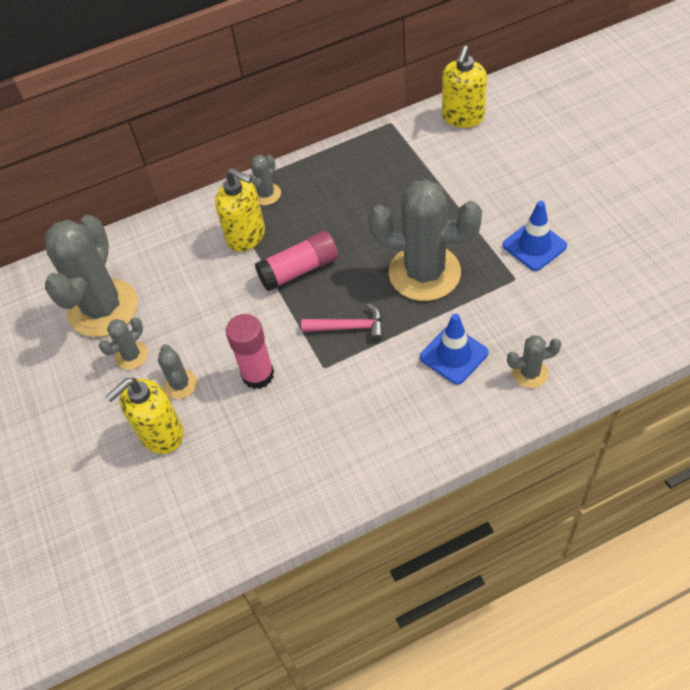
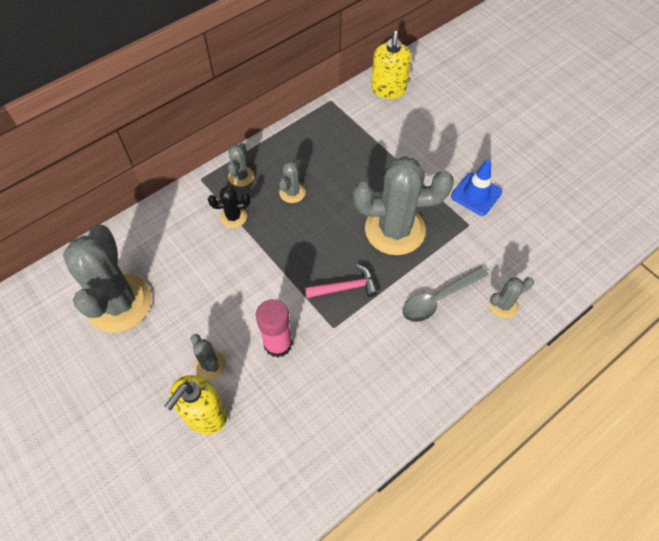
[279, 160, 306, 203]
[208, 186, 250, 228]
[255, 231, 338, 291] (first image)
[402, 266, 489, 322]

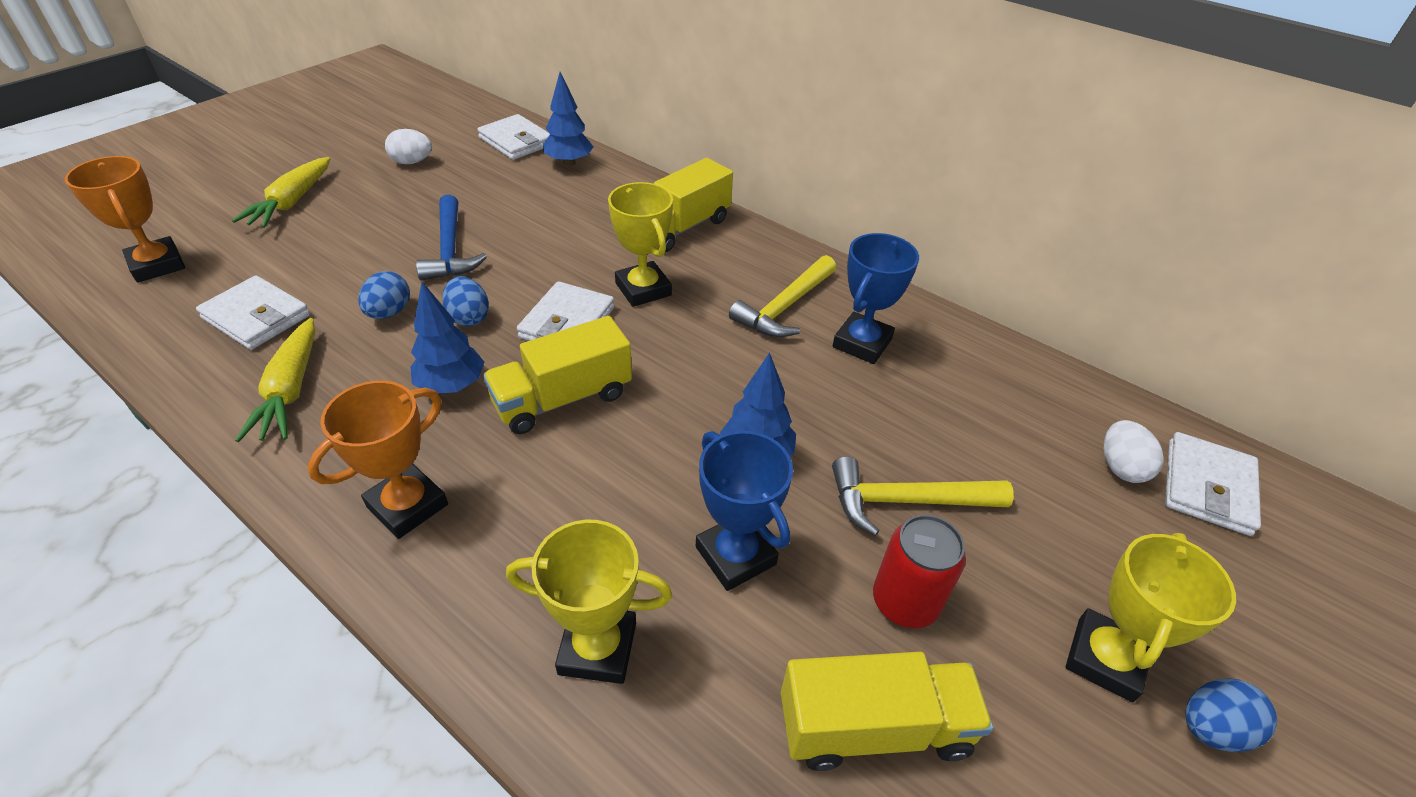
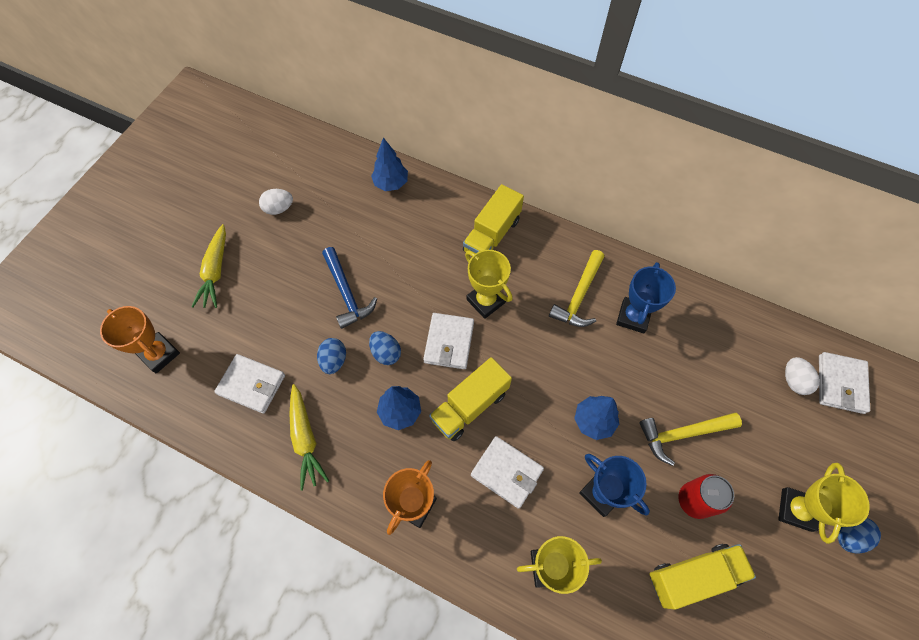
[471, 436, 544, 509]

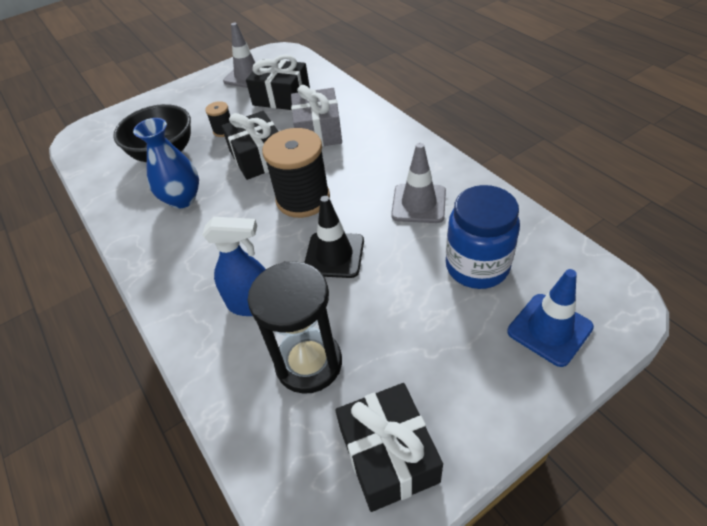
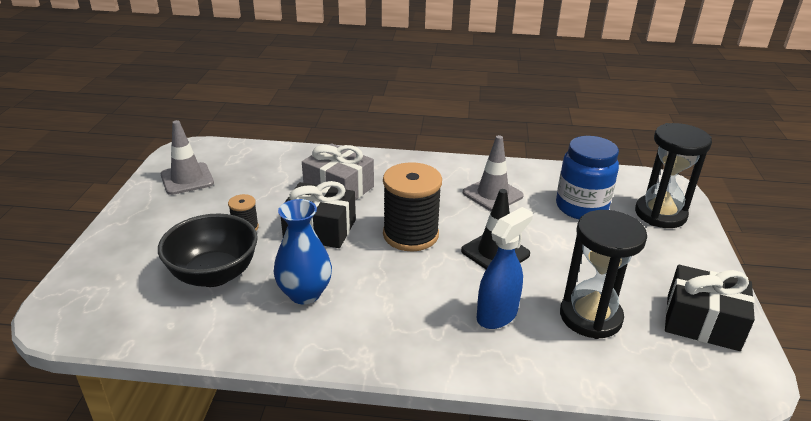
[246, 55, 310, 110] (first image)
[635, 123, 712, 228]

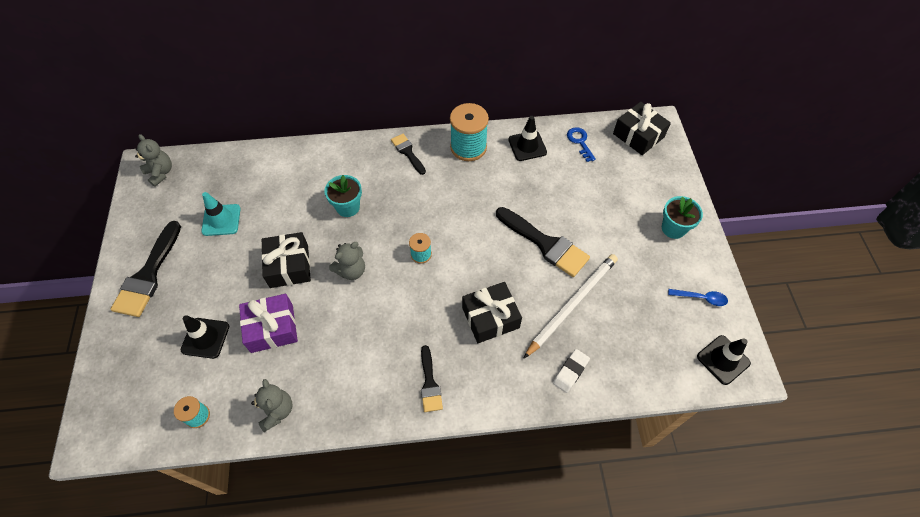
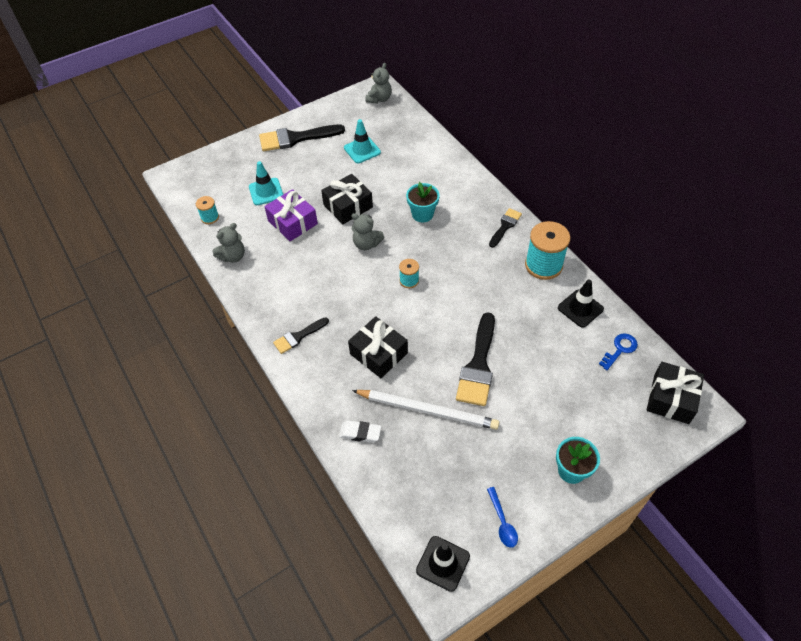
[249, 161, 283, 205]

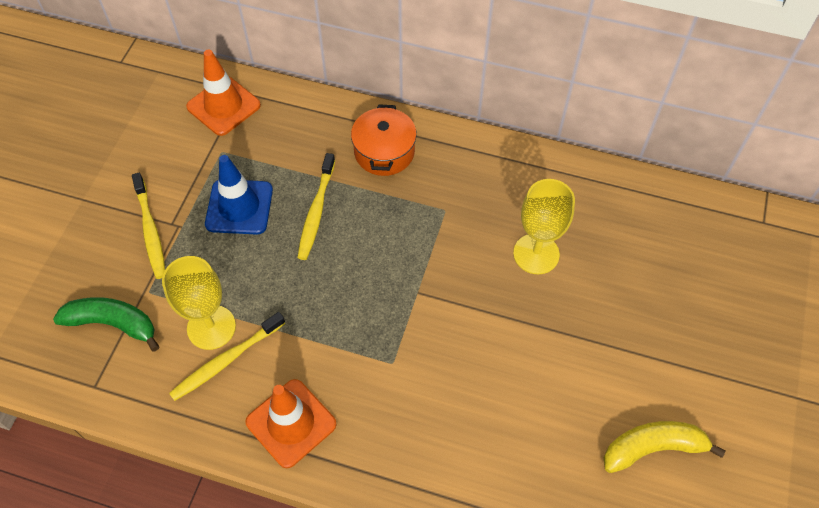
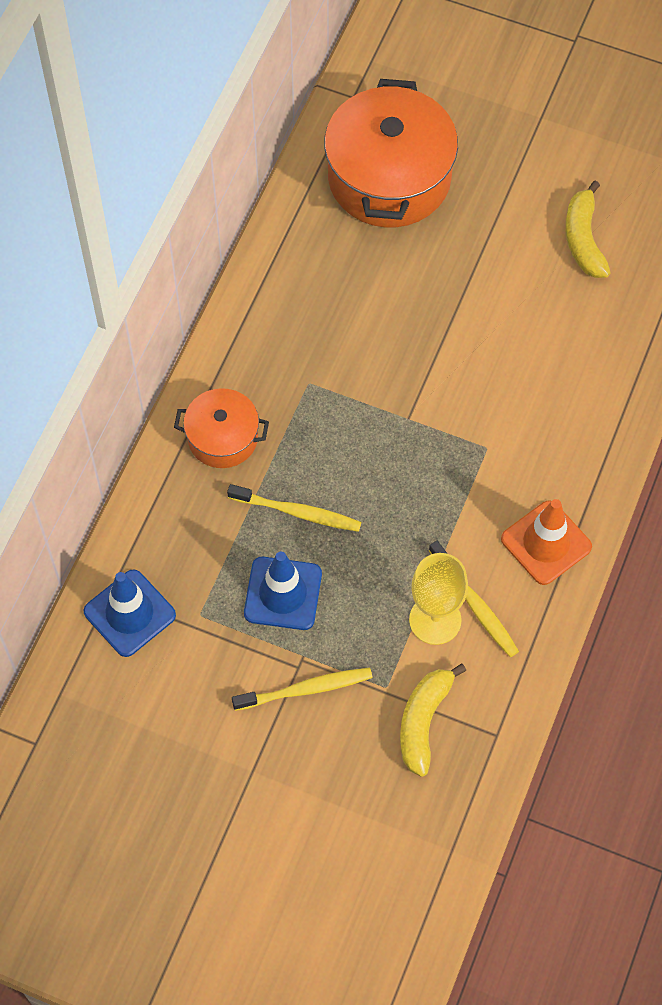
[400, 663, 466, 777]
[84, 569, 176, 657]
[513, 179, 575, 274] (first image)
[324, 79, 458, 227]

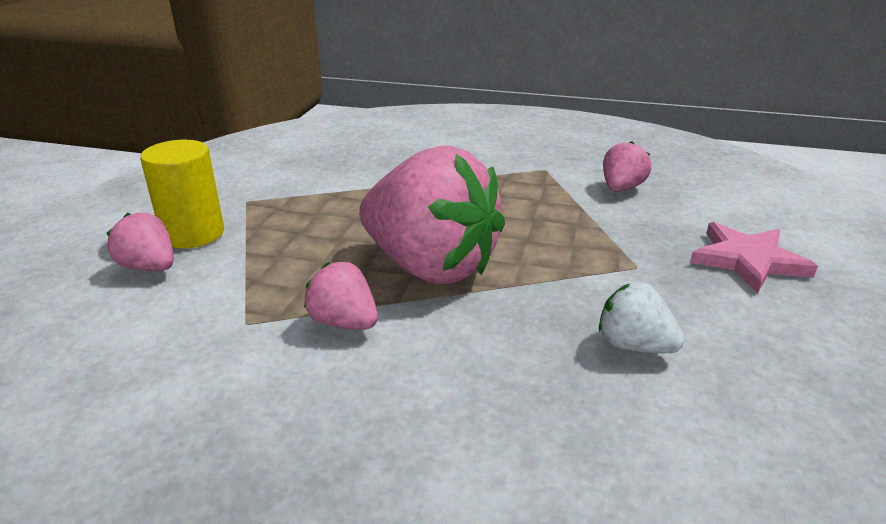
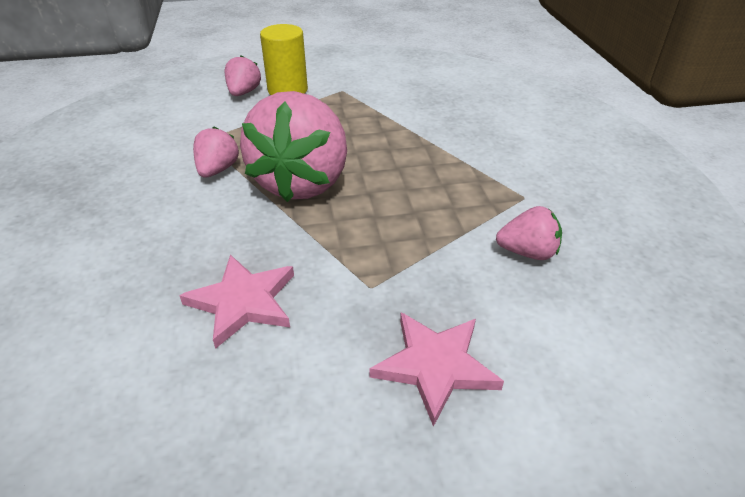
[179, 255, 294, 349]

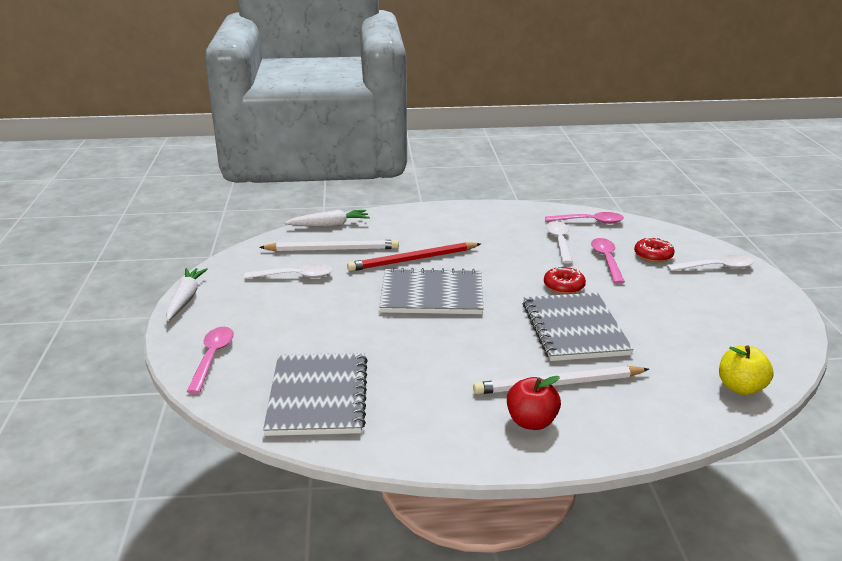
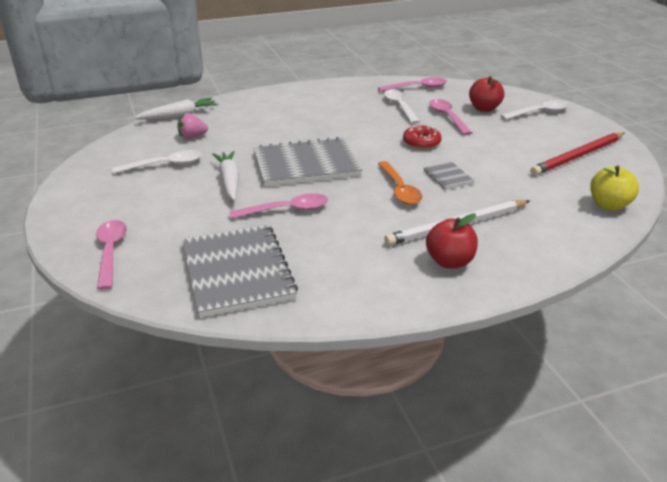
[212, 151, 239, 201]
[178, 113, 208, 139]
[530, 132, 625, 176]
[424, 162, 475, 190]
[469, 76, 504, 112]
[229, 193, 328, 219]
[378, 161, 422, 205]

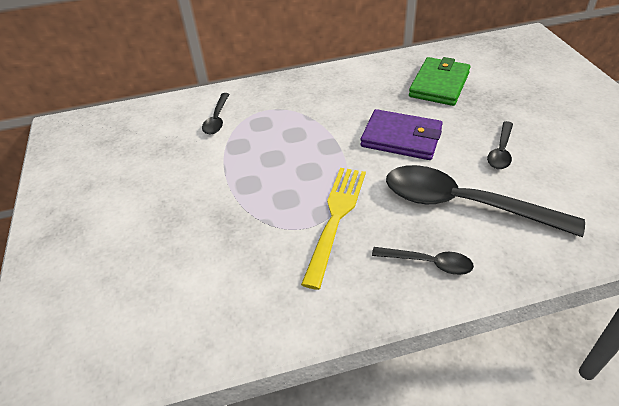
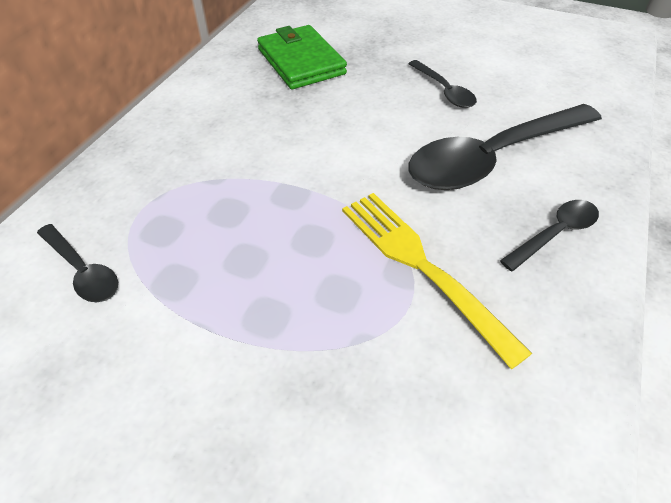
[360, 109, 443, 160] (first image)

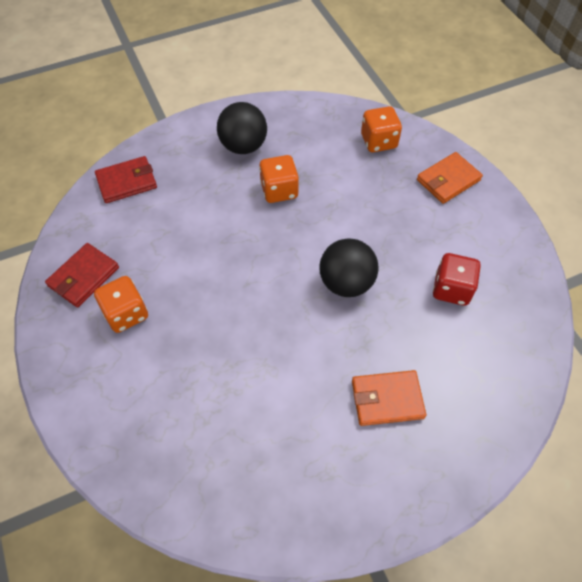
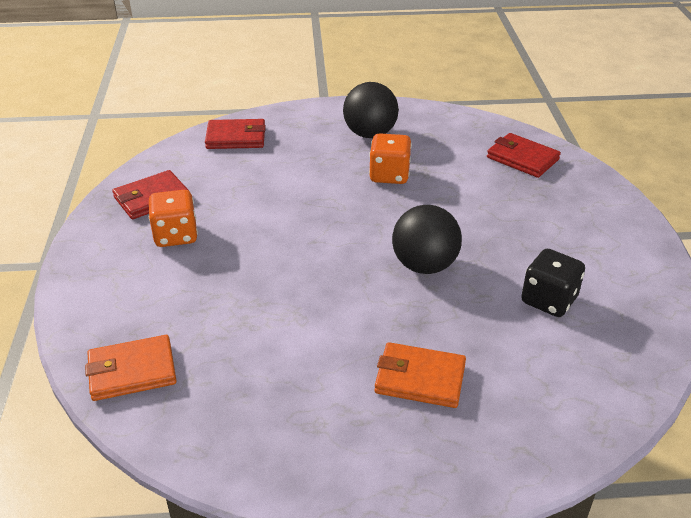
[487, 133, 561, 178]
[85, 335, 177, 401]
[521, 249, 585, 317]

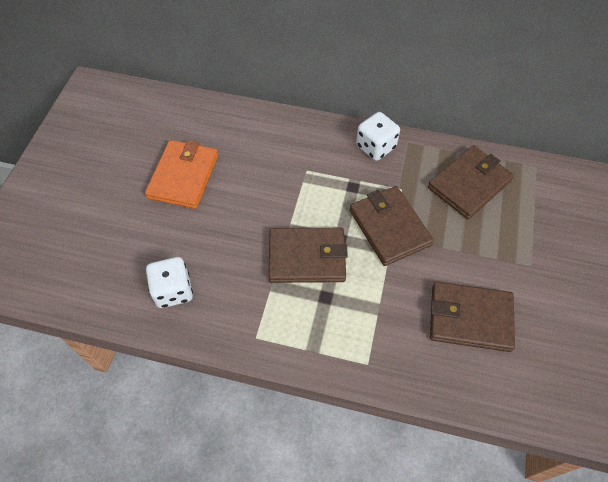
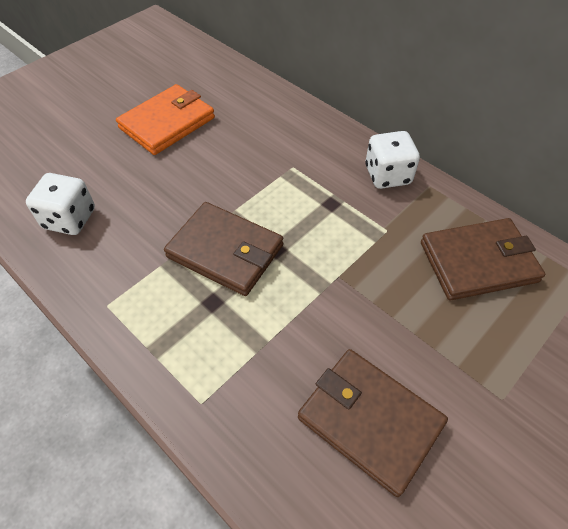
[350, 186, 434, 266] (first image)

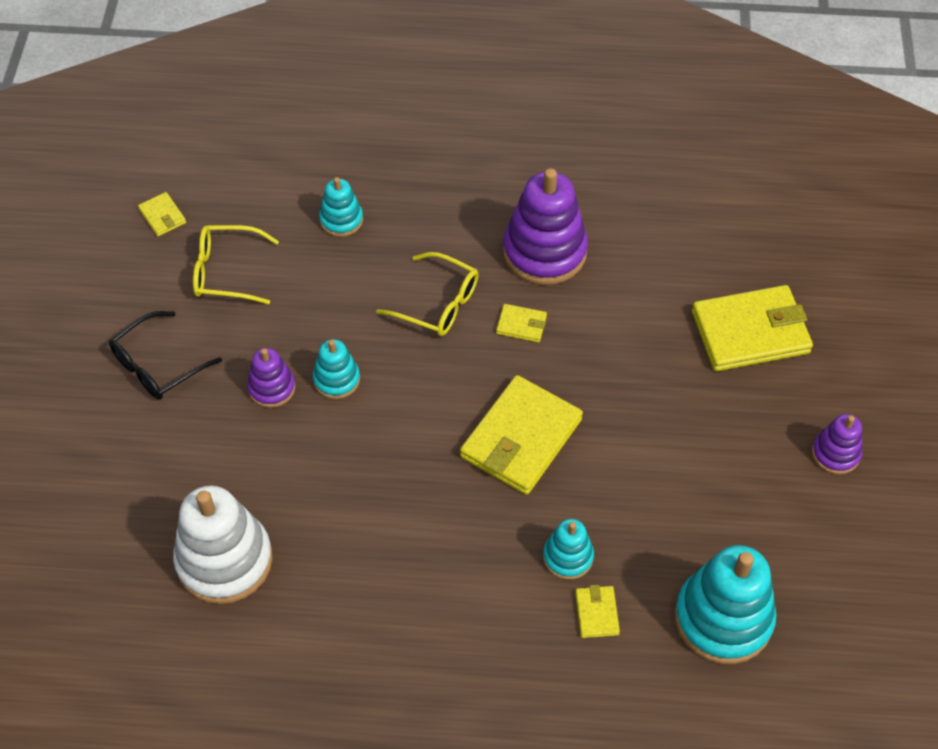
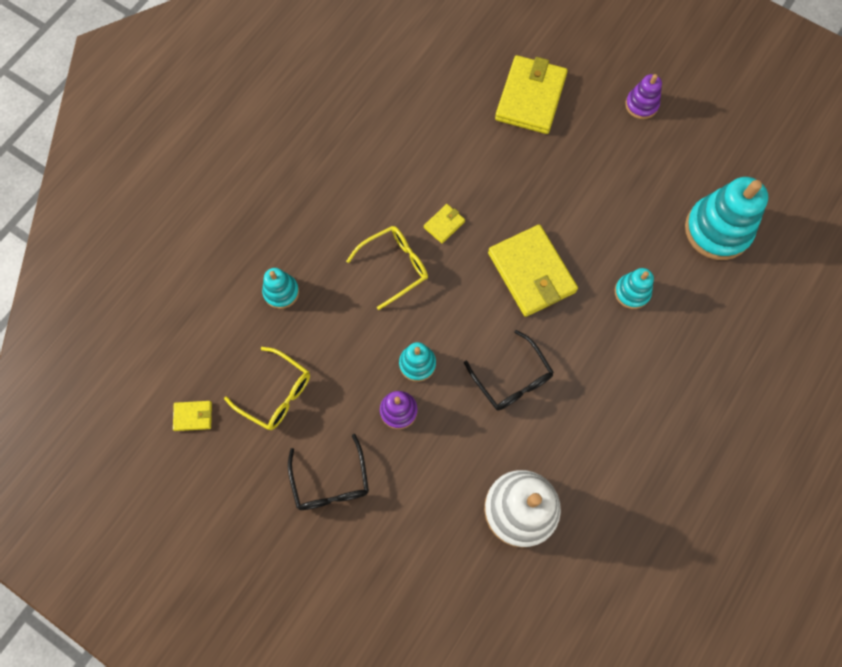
[224, 347, 310, 430]
[503, 168, 588, 285] (first image)
[575, 585, 620, 638] (first image)
[464, 330, 554, 411]

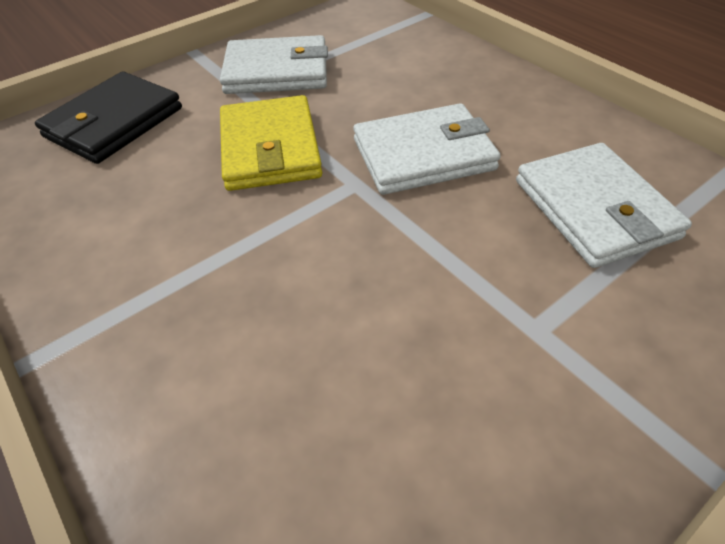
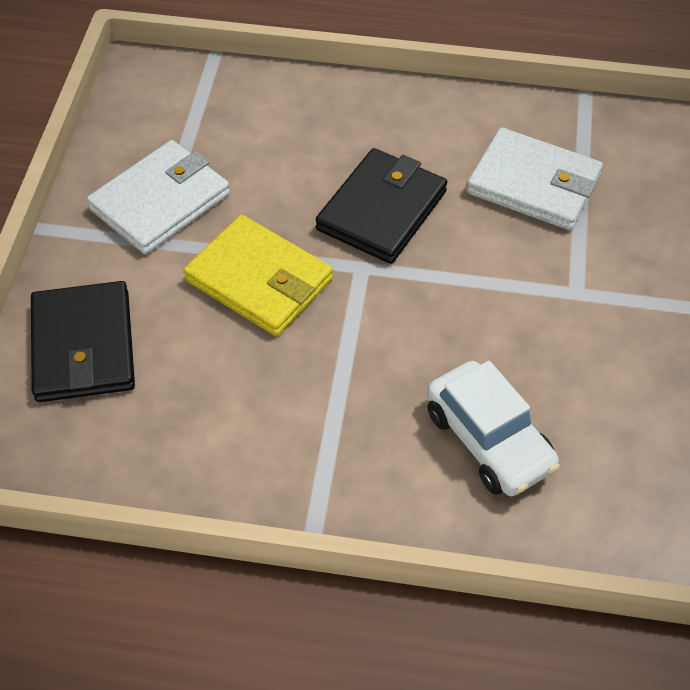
[316, 148, 447, 264]
[427, 361, 560, 496]

